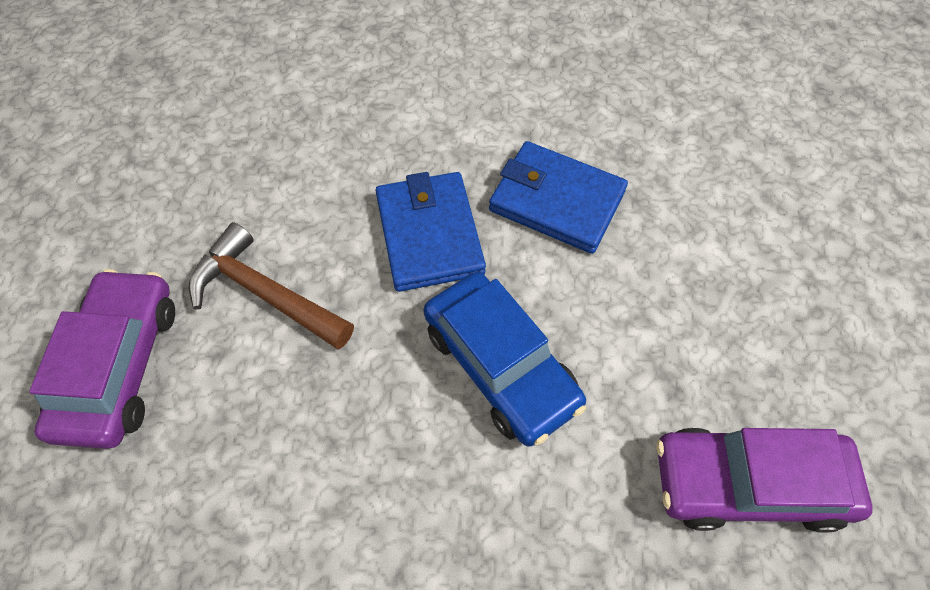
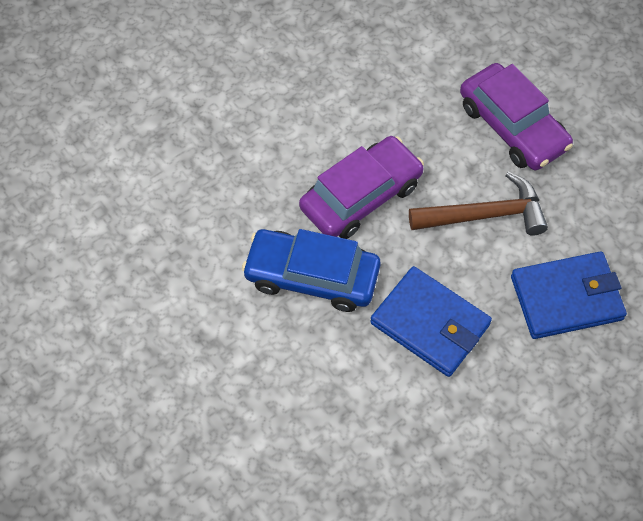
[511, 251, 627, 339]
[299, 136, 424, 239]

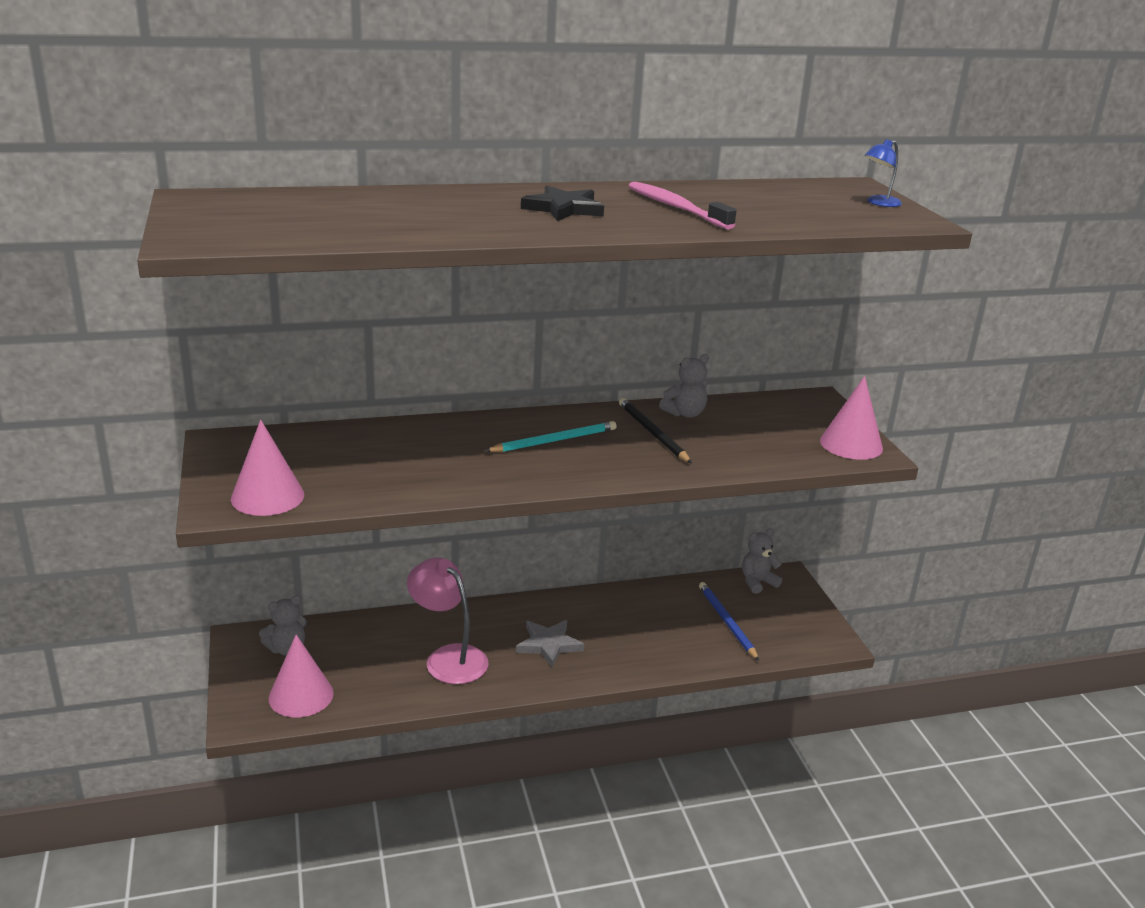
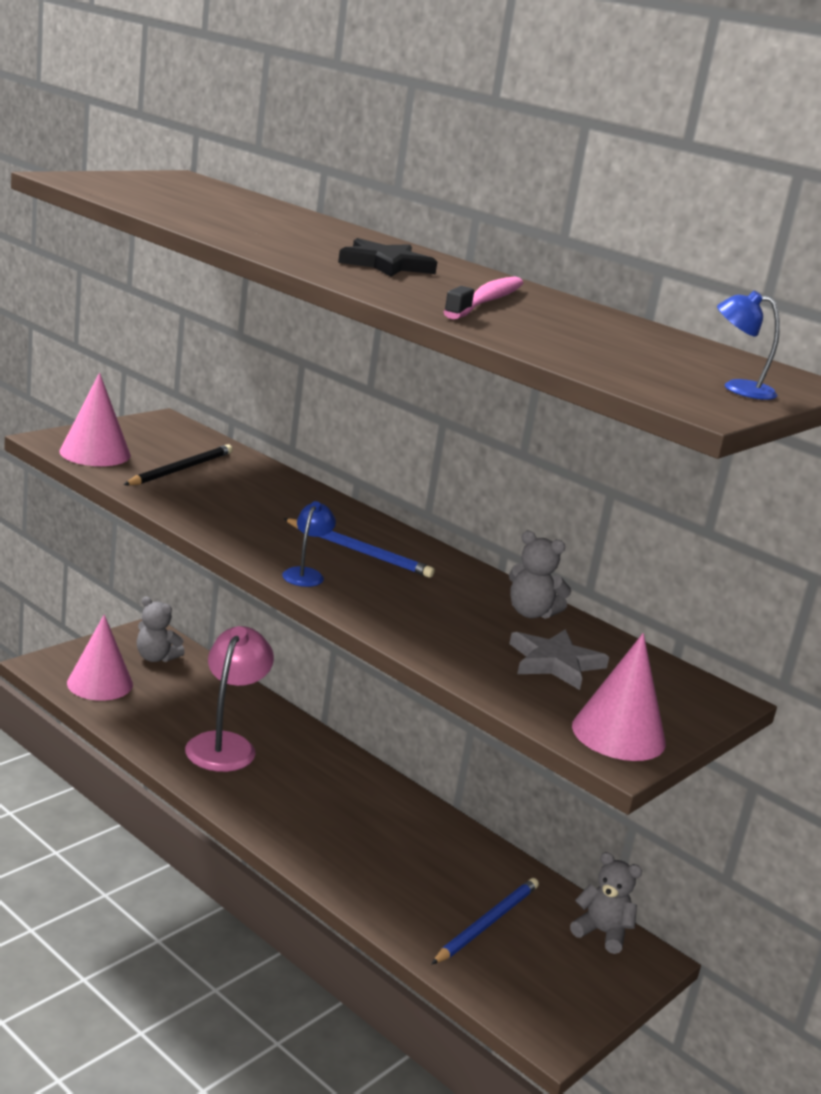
[283, 518, 435, 578]
[509, 629, 609, 690]
[124, 444, 233, 485]
[282, 501, 336, 587]

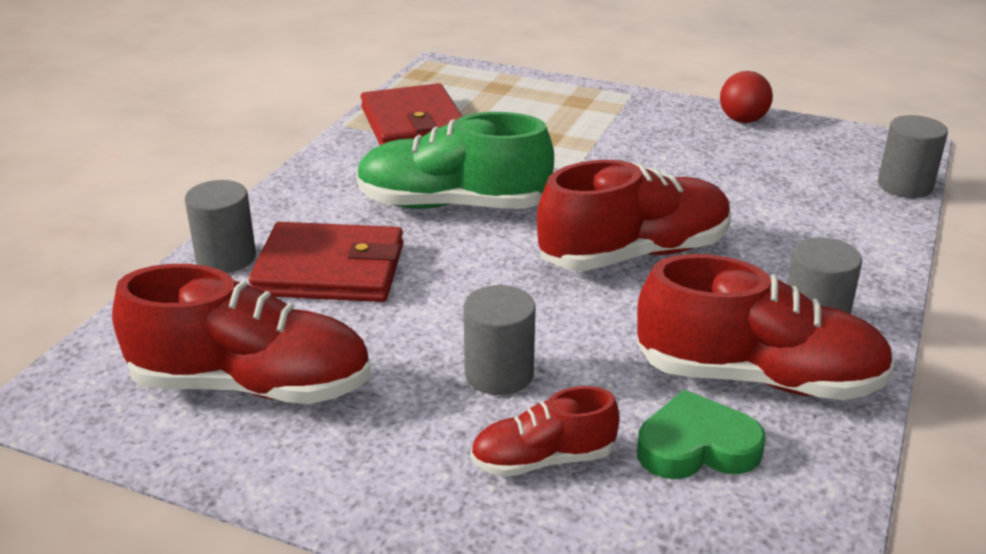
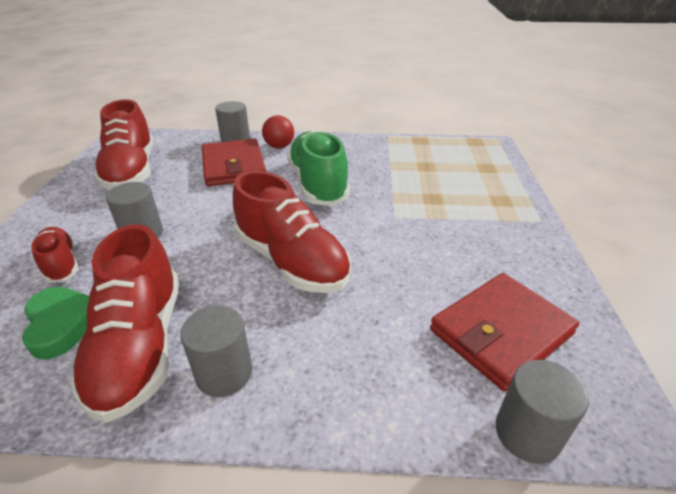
[430, 273, 579, 391]
[262, 115, 294, 148]

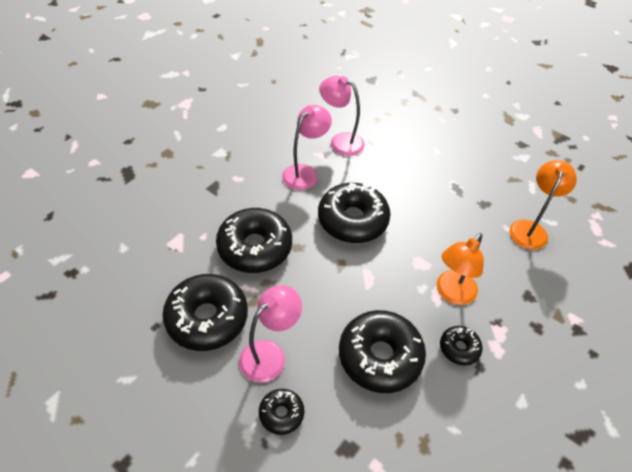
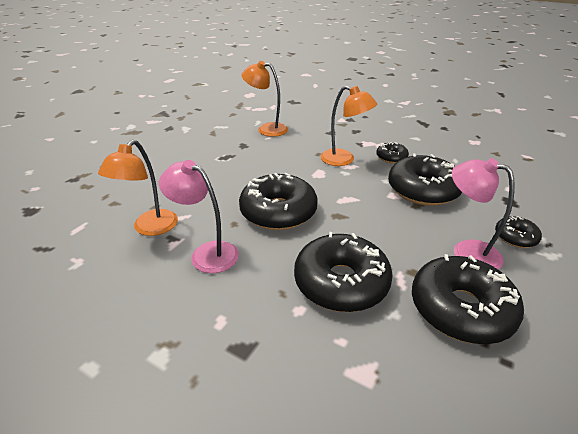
[98, 140, 178, 236]

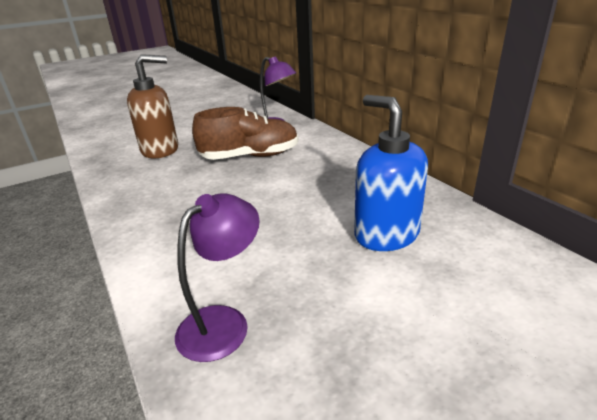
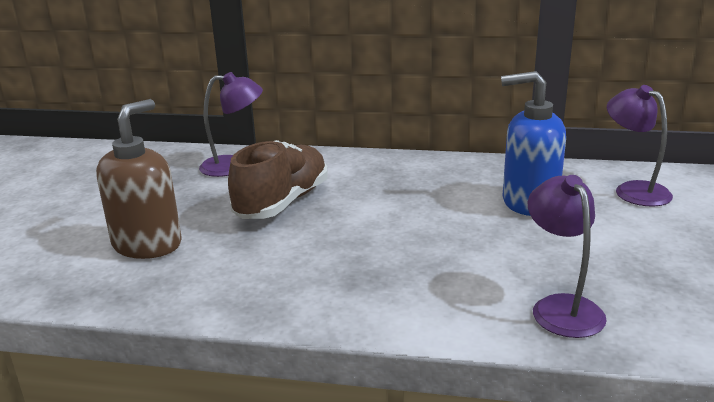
[607, 85, 673, 206]

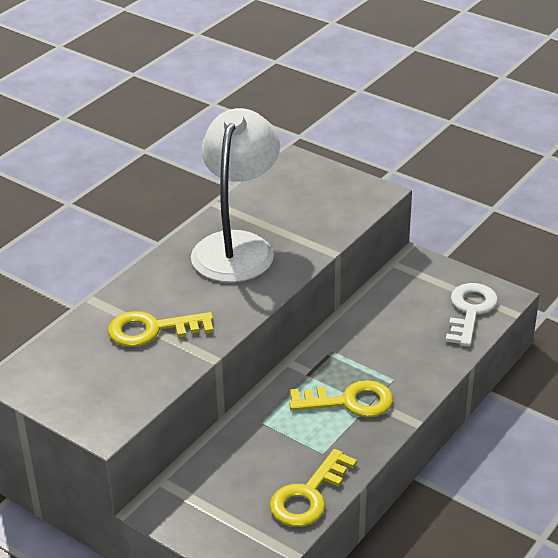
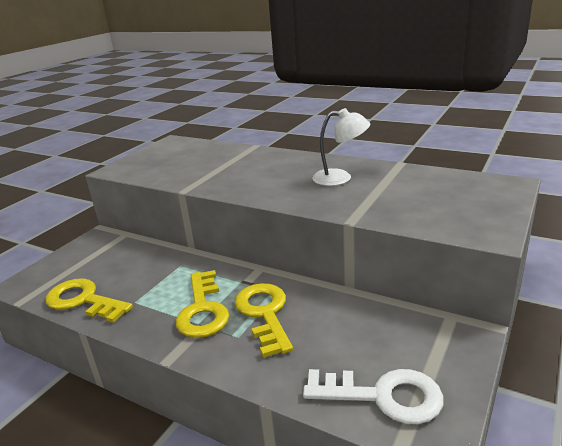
[235, 283, 293, 358]
[312, 108, 370, 186]

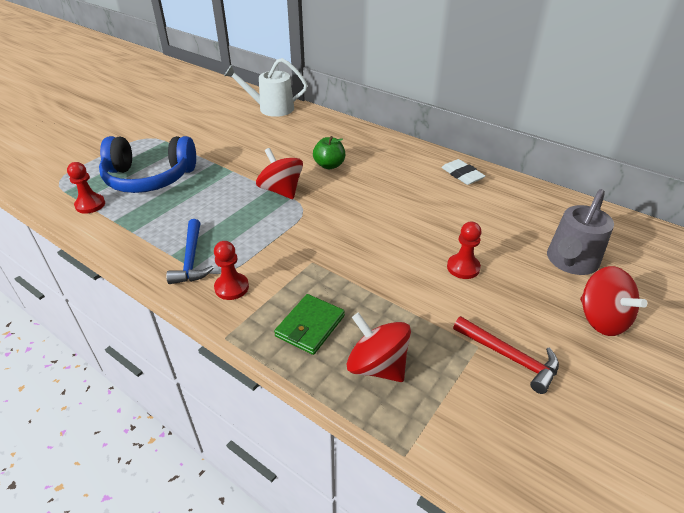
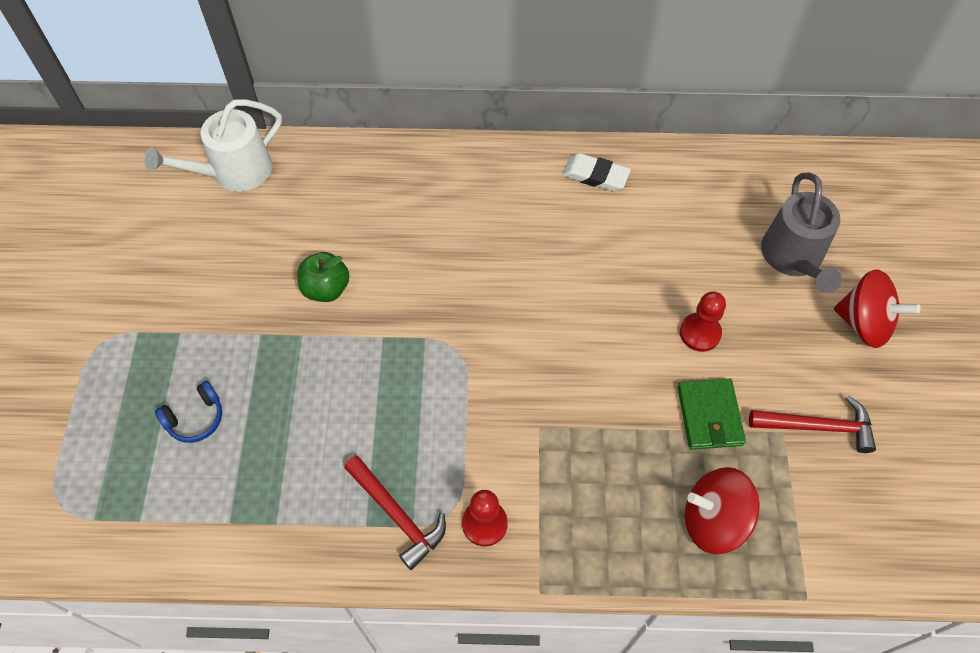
[67, 162, 105, 214] (first image)
[155, 381, 222, 443]
[344, 455, 446, 570]
[256, 148, 303, 199] (first image)
[677, 379, 746, 450]
[297, 252, 350, 302]

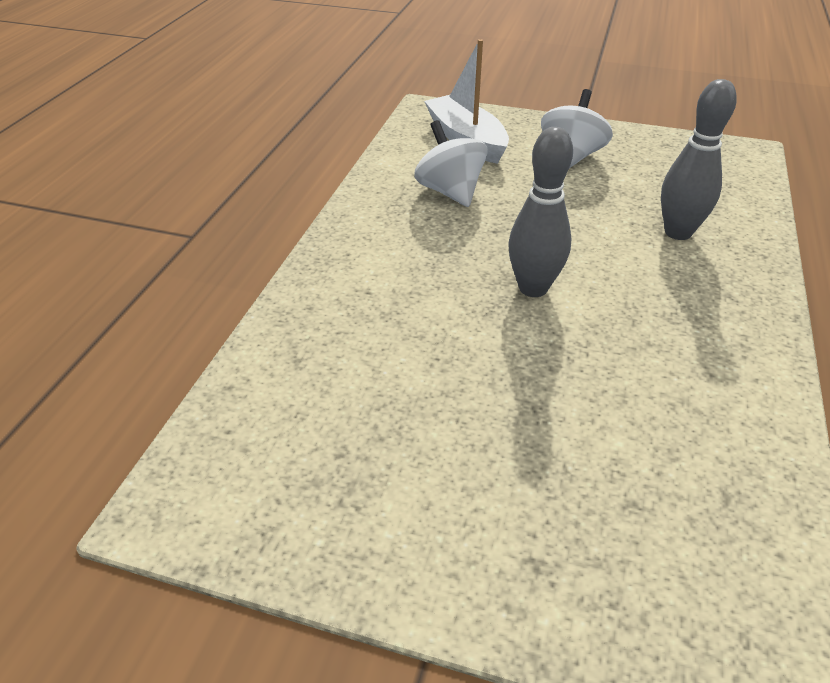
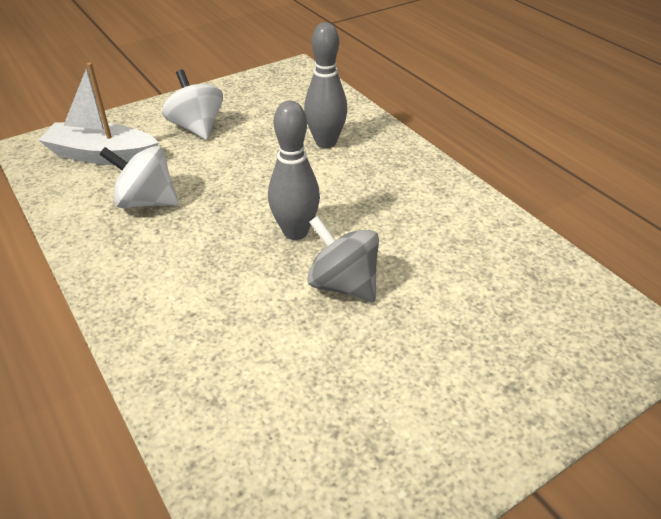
[307, 216, 379, 302]

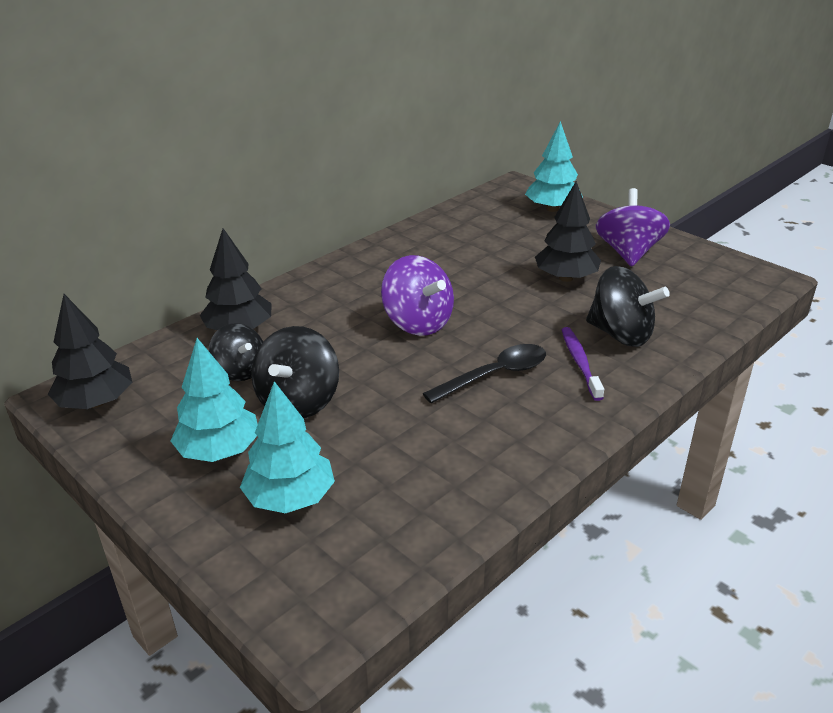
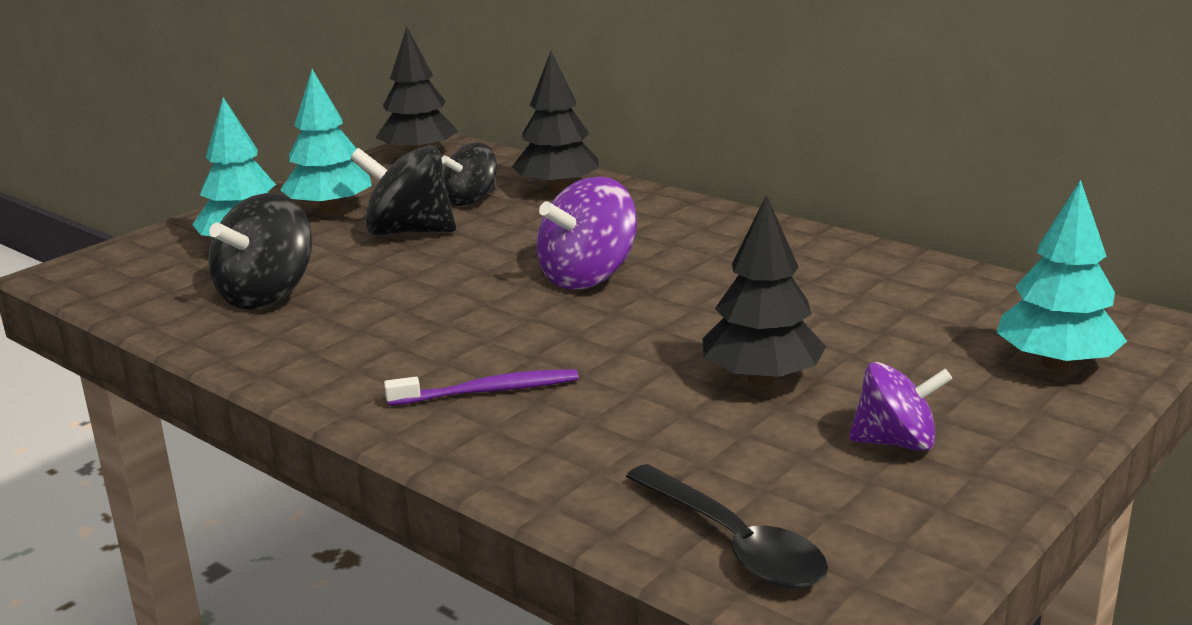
[626, 464, 828, 588]
[208, 193, 312, 309]
[849, 362, 952, 451]

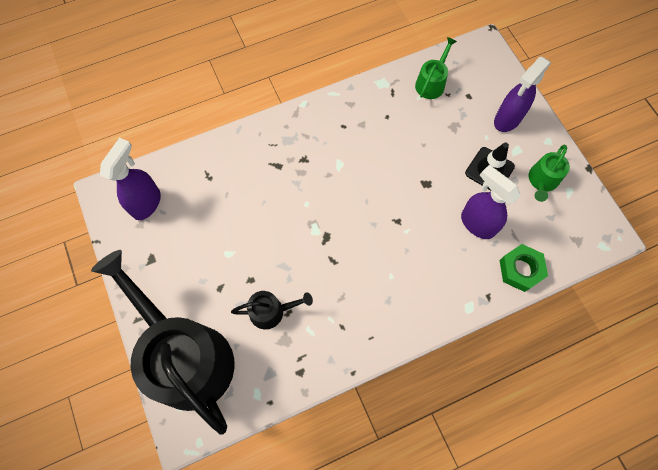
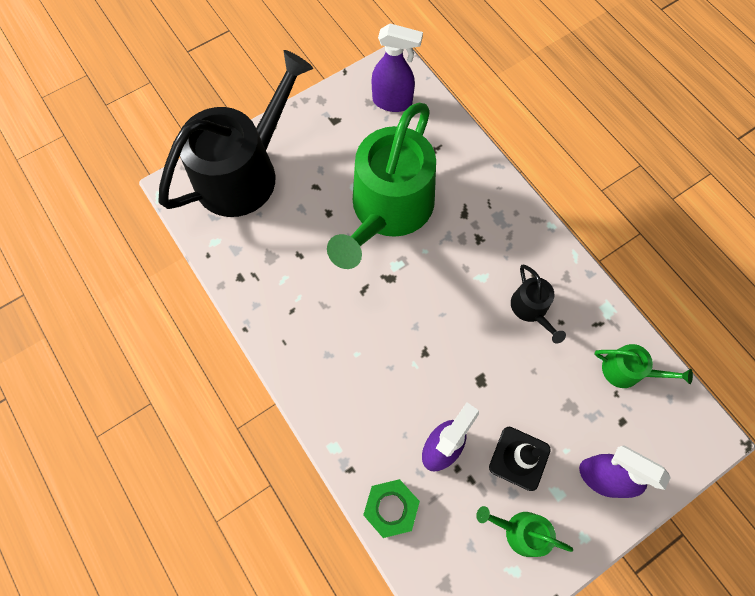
[511, 265, 566, 344]
[327, 103, 436, 269]

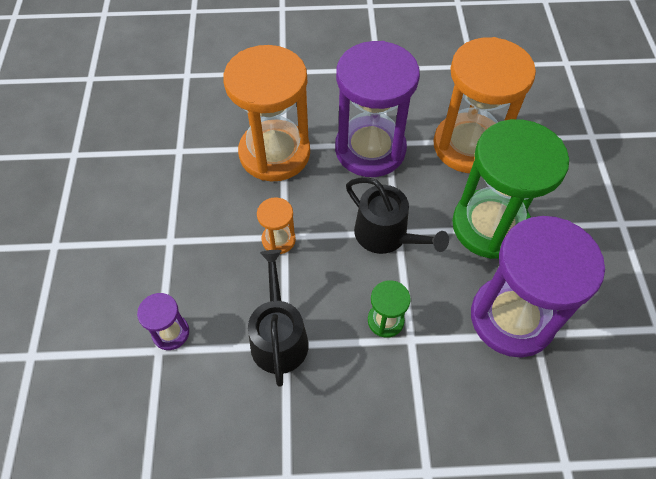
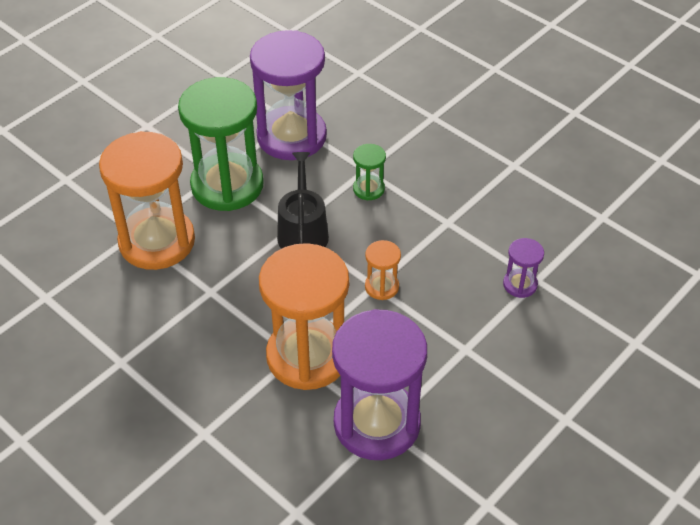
[248, 250, 309, 387] (first image)
[332, 309, 427, 460]

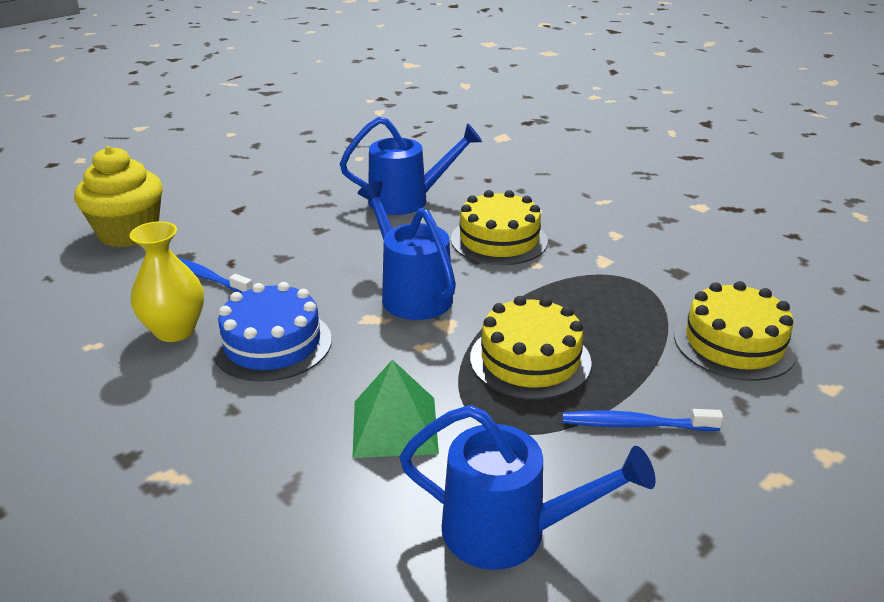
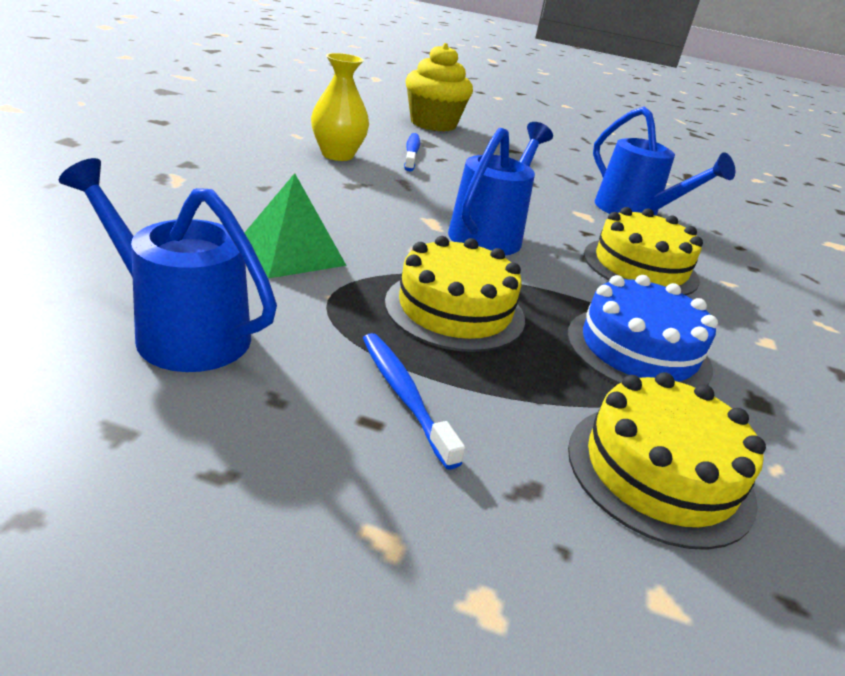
[567, 275, 718, 388]
[59, 158, 277, 372]

